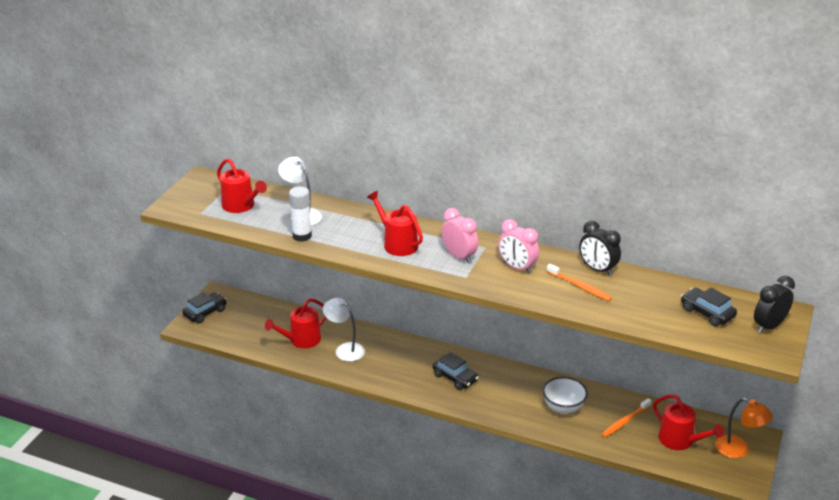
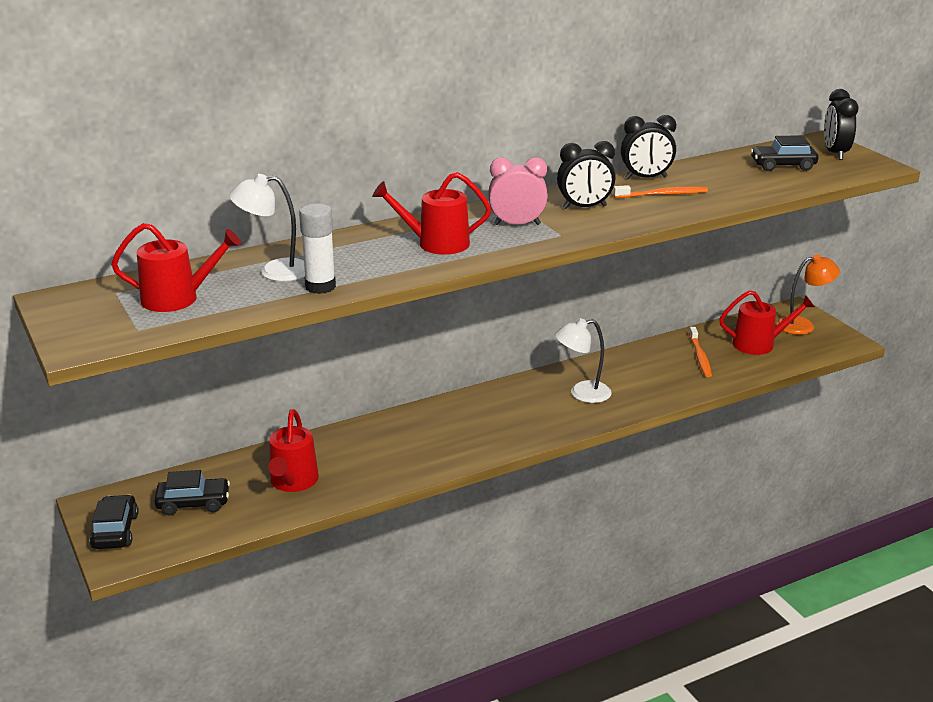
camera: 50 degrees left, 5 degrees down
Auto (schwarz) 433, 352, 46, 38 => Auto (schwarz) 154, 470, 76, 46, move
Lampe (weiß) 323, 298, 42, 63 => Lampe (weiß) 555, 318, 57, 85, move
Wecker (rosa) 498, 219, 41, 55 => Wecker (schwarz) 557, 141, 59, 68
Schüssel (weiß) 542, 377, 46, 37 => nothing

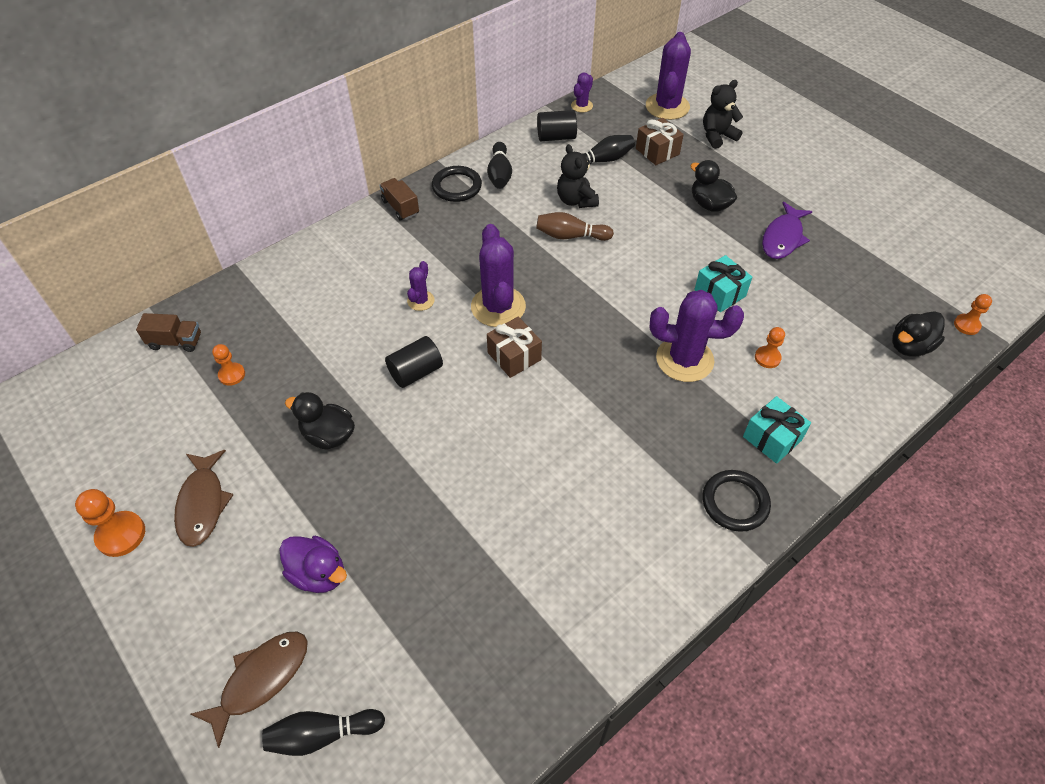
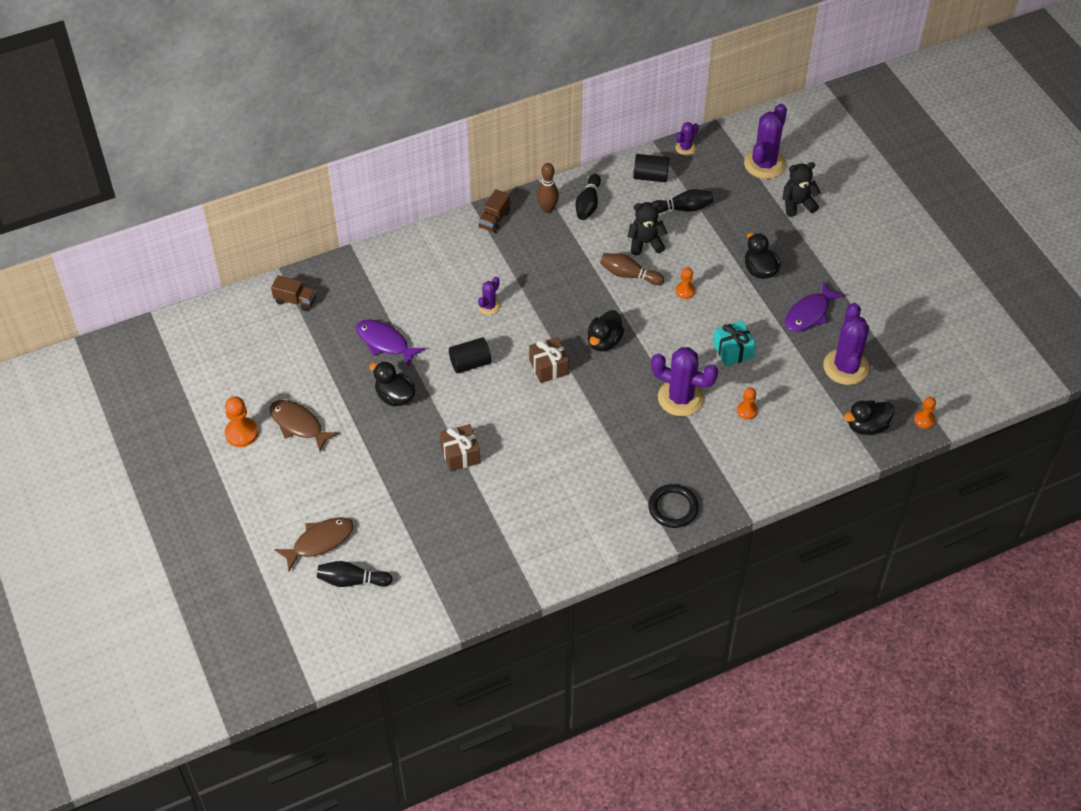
camera: 15 degrees right, 0 degrees up
Fisch (braun) 174, 450, 59, 97 => Fisch (braun) 270, 400, 69, 52, 120 degrees clockwise
nothing => Fisch (lila) 356, 320, 70, 47
Geschenk (braun) 636, 118, 48, 47 => Geschenk (braun) 440, 424, 40, 48, move
Lastwagen (braun) 379, 178, 40, 43 => Lastwagen (braun) 479, 189, 31, 44, 135 degrees counterclockwise
Ring (schwarz) 432, 166, 50, 36 => Bowlingkegel (braun) 537, 163, 22, 50
nothing => Ente (schwarz) 588, 310, 36, 41
Teddybär (schwarz) 557, 144, 42, 64 => Teddybär (schwarz) 627, 202, 40, 53, 90 degrees clockwise
Bauer (orange) 212, 344, 33, 42 => Bauer (orange) 675, 267, 20, 32, move
Kaktus (lila) 471, 224, 55, 103 => Kaktus (lila) 823, 303, 47, 82, move
Ente (lila) 279, 536, 68, 57 => nothing
Geschenk (türkis) 743, 396, 68, 68 => nothing

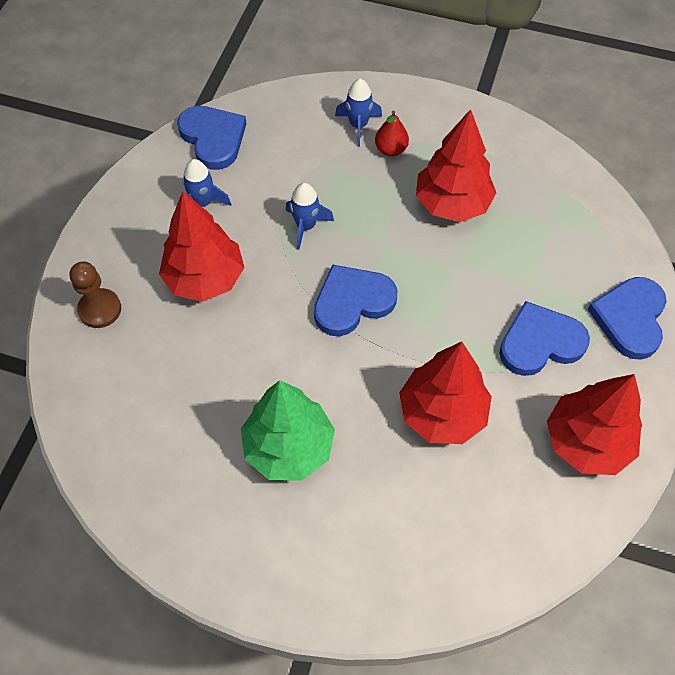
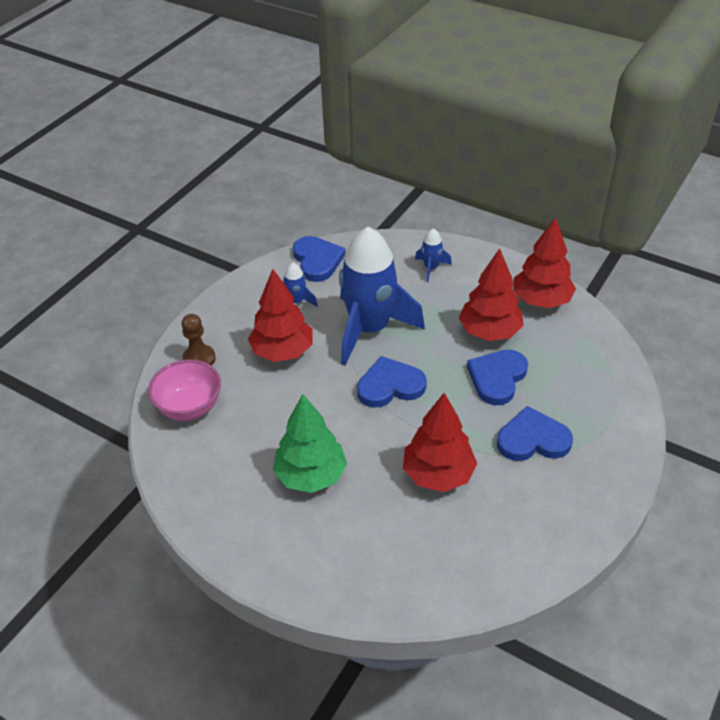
camera: 15 degrees right, 15 degrees down
nothing => Schüssel (rosa) 148, 360, 73, 61
Rakete (blau) 286, 183, 48, 67 => Rakete (blau) 339, 227, 86, 138, x2.41
Herz (blau) 588, 277, 79, 83 => Herz (blau) 467, 350, 61, 55, move
Baum (rot) 547, 374, 95, 101 => Baum (rot) 514, 217, 62, 91, move
Birne (rot) 375, 111, 34, 45 => nothing

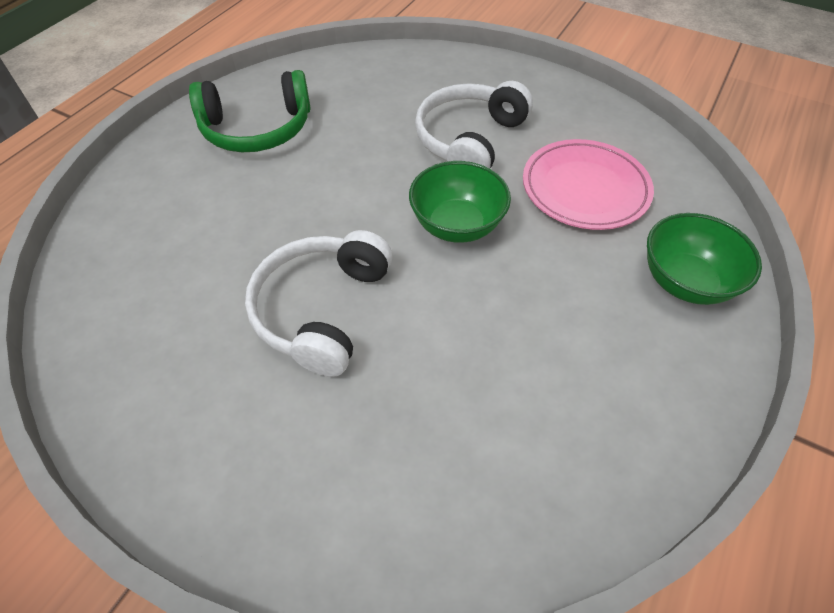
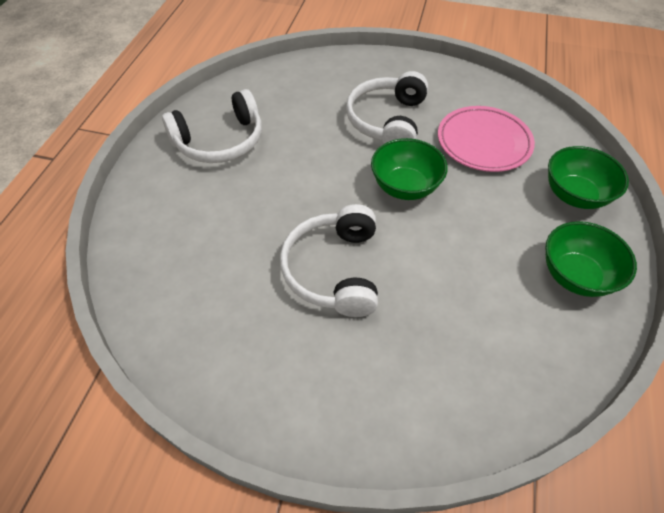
camera: 15 degrees left, 0 degrees up
Kopfhörer (grün) 189, 70, 122, 82 => Kopfhörer (weiß) 162, 89, 100, 74
nothing => Schüssel (grün) 545, 221, 92, 76

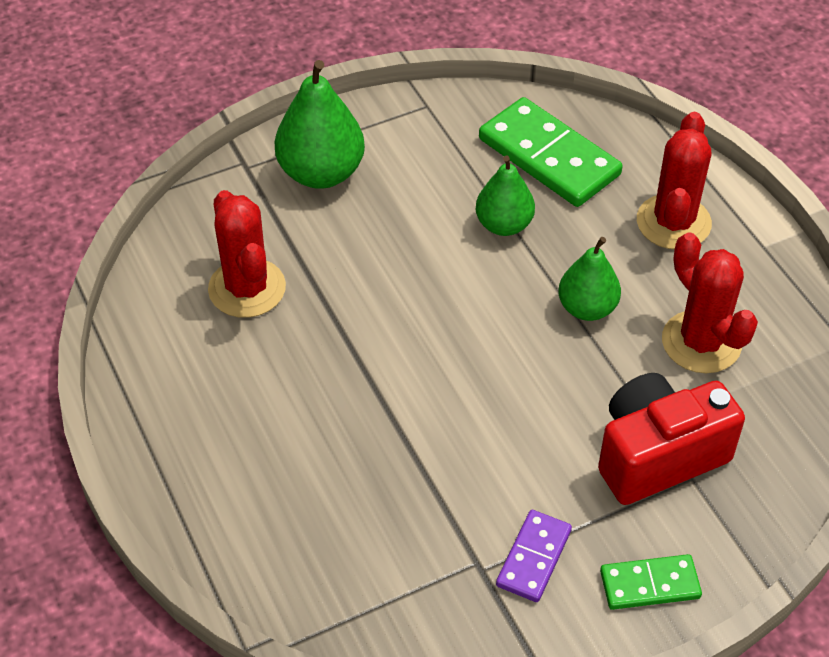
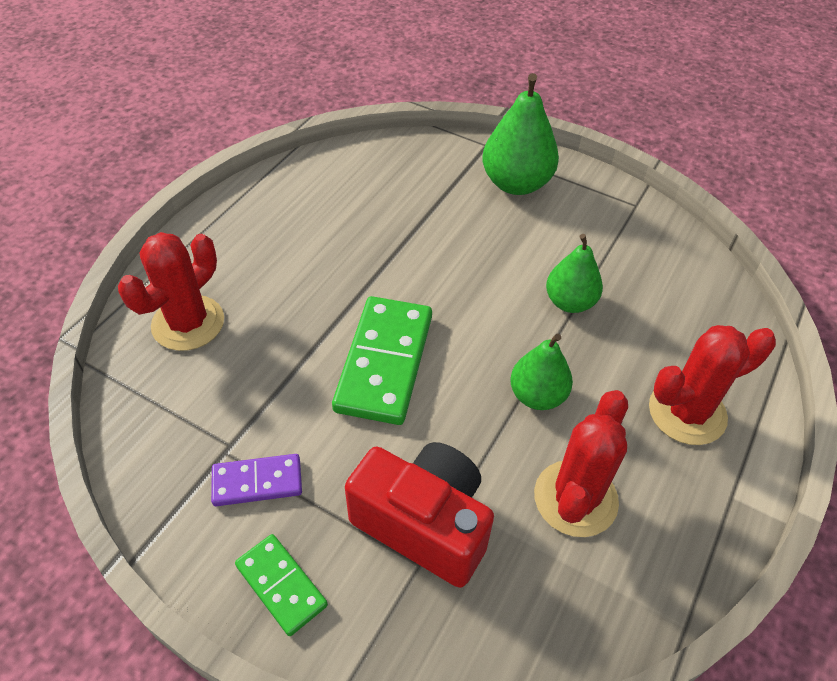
camera: 55 degrees right, 0 degrees up
Kaktus (rot) 208, 190, 78, 128 => Kaktus (rot) 118, 232, 106, 119, move
Dominostein (grün) 479, 97, 144, 110 => Dominostein (grün) 332, 296, 100, 129, move

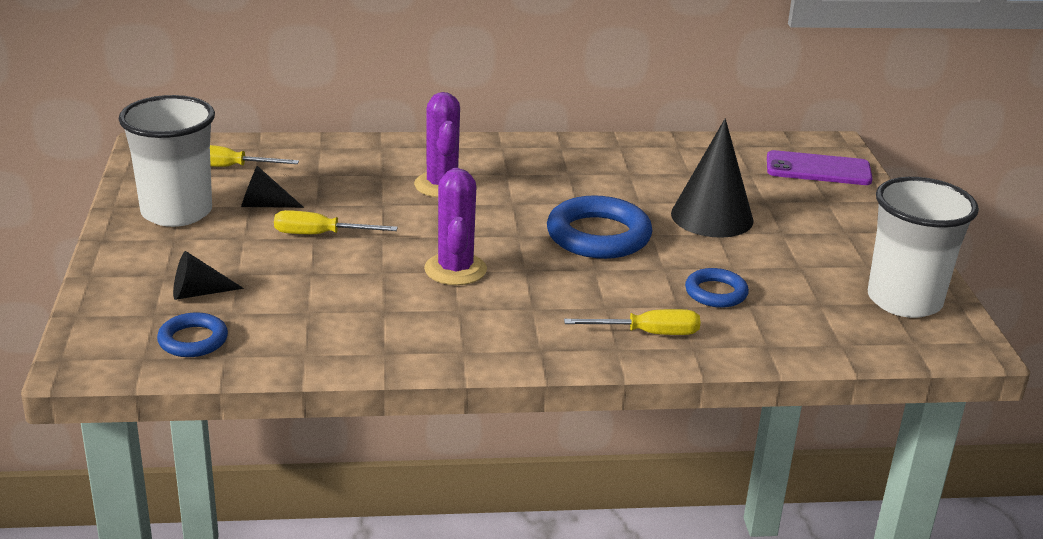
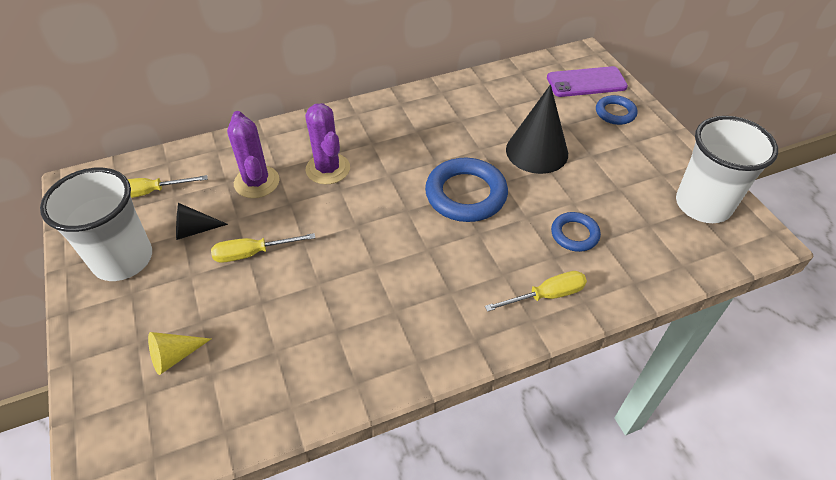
camera: 15 degrees left, 20 degrees up
Kegel (schwarz) 173, 251, 71, 49 => Kegel (gelb) 148, 332, 63, 43
Kaktus (lila) 424, 168, 63, 117 => Kaktus (lila) 227, 111, 53, 87, move
Ring (blau) 157, 313, 71, 44 => Ring (blau) 596, 95, 41, 30, move

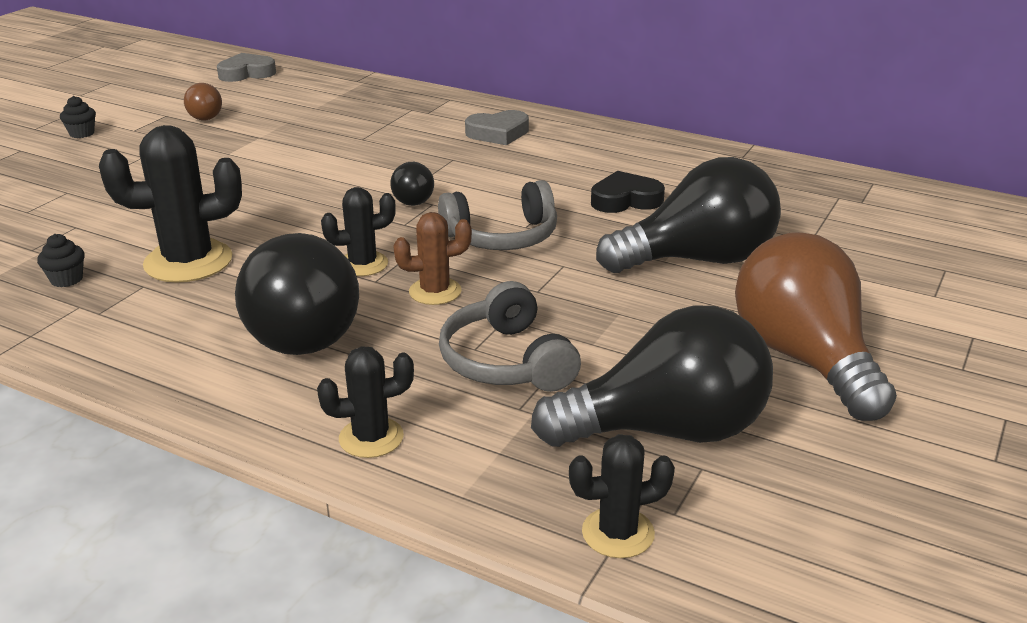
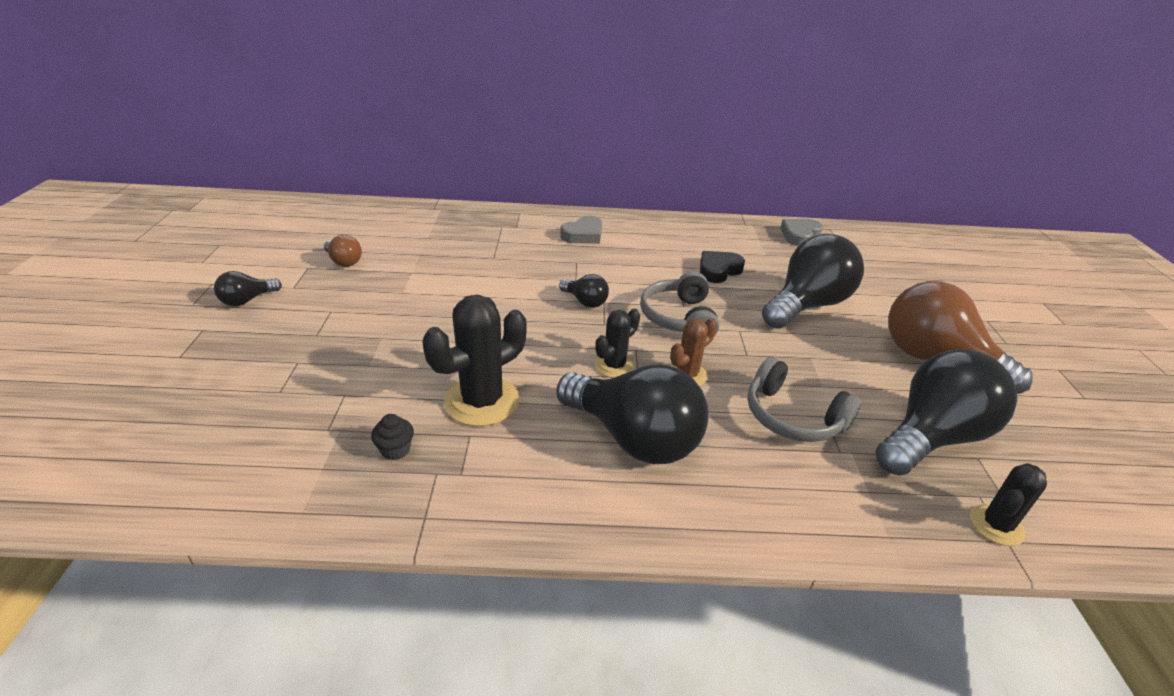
camera: 30 degrees left, 5 degrees up
Muffin (schwarz) 60, 96, 36, 42 => Glühbirne (schwarz) 214, 271, 68, 35
Kopfhörer (grau) 438, 180, 119, 70 => Kopfhörer (grau) 640, 271, 79, 64, 135 degrees clockwise
Herz (grau) 217, 53, 59, 29 => Herz (grau) 780, 219, 43, 27, move
Kaktus (schwarz) 317, 346, 97, 112 => nothing

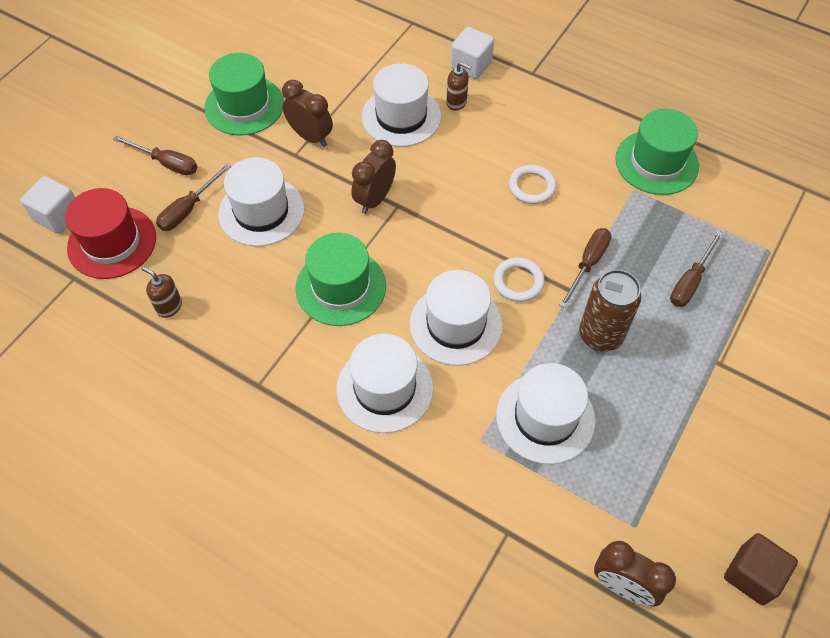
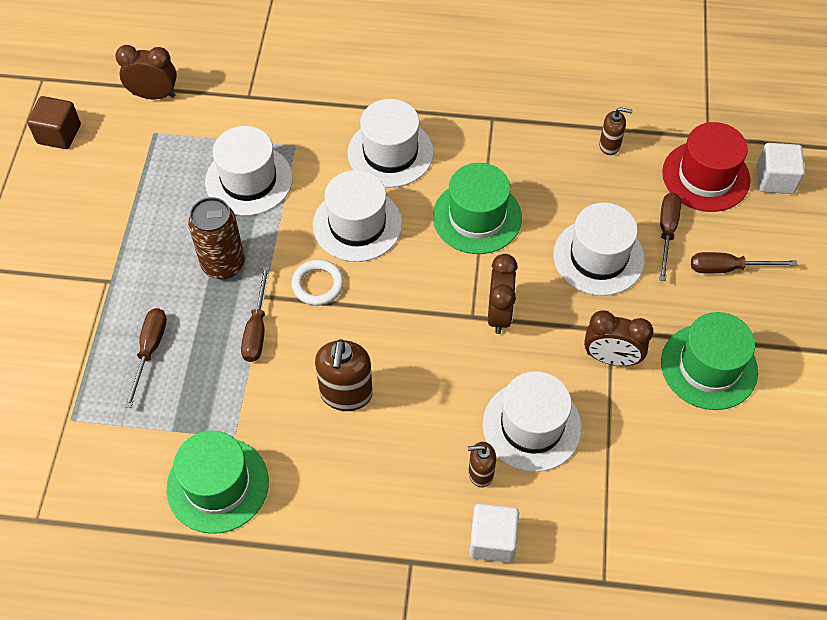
camera: 155 degrees right, 0 degrees up
Ring (weiß) 509, 165, 48, 39 => Seifenspender (braun) 315, 339, 58, 72

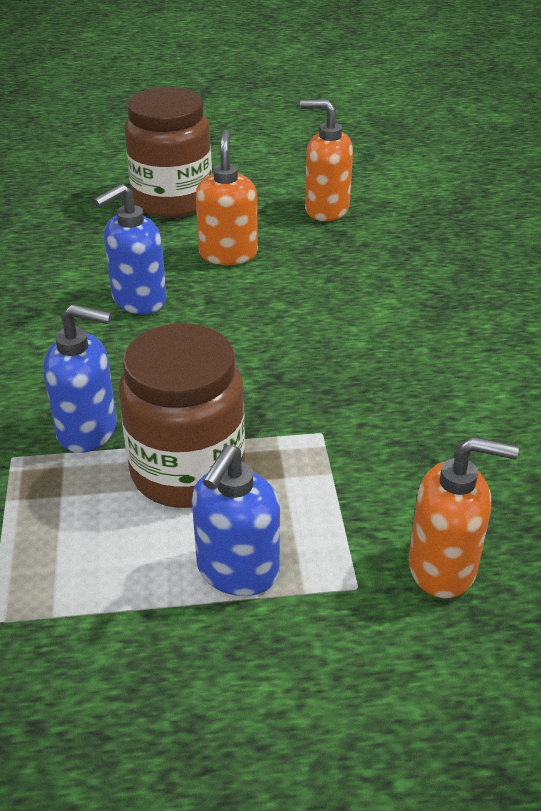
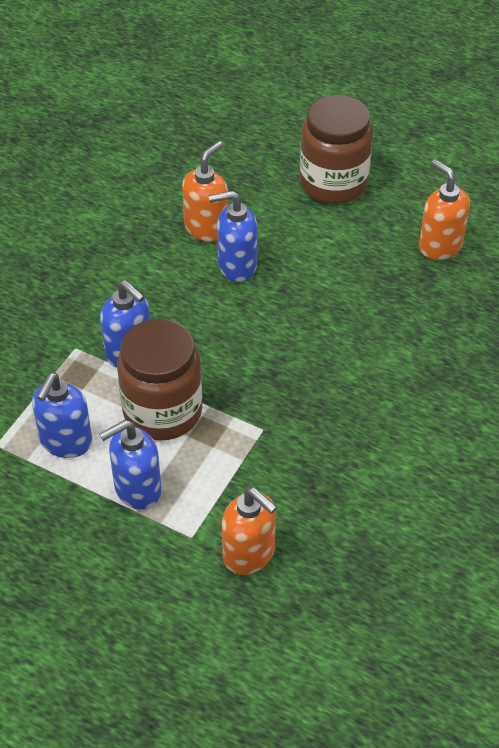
camera: 35 degrees right, 10 degrees up
nothing => Seifenspender (blau) 32, 373, 60, 85
Seifenspender (orange) 196, 130, 62, 135 => Seifenspender (orange) 182, 141, 46, 101, move

